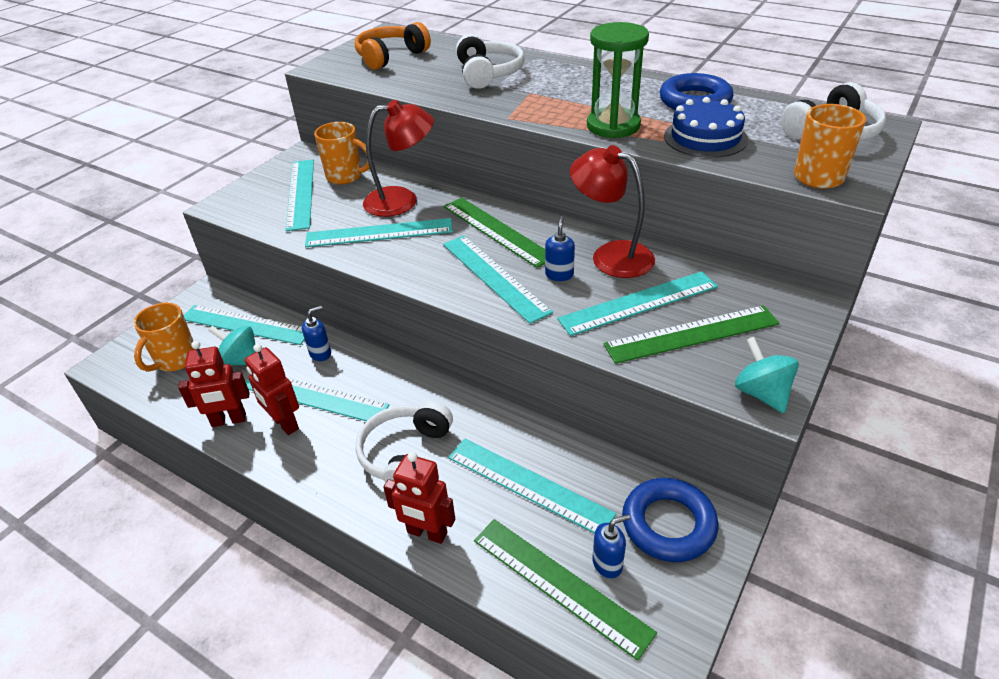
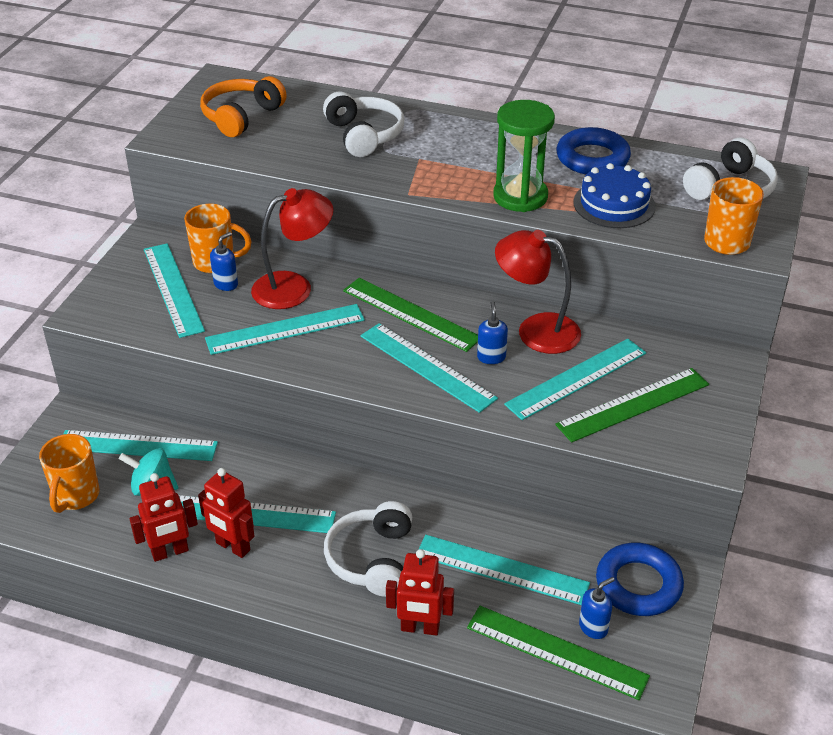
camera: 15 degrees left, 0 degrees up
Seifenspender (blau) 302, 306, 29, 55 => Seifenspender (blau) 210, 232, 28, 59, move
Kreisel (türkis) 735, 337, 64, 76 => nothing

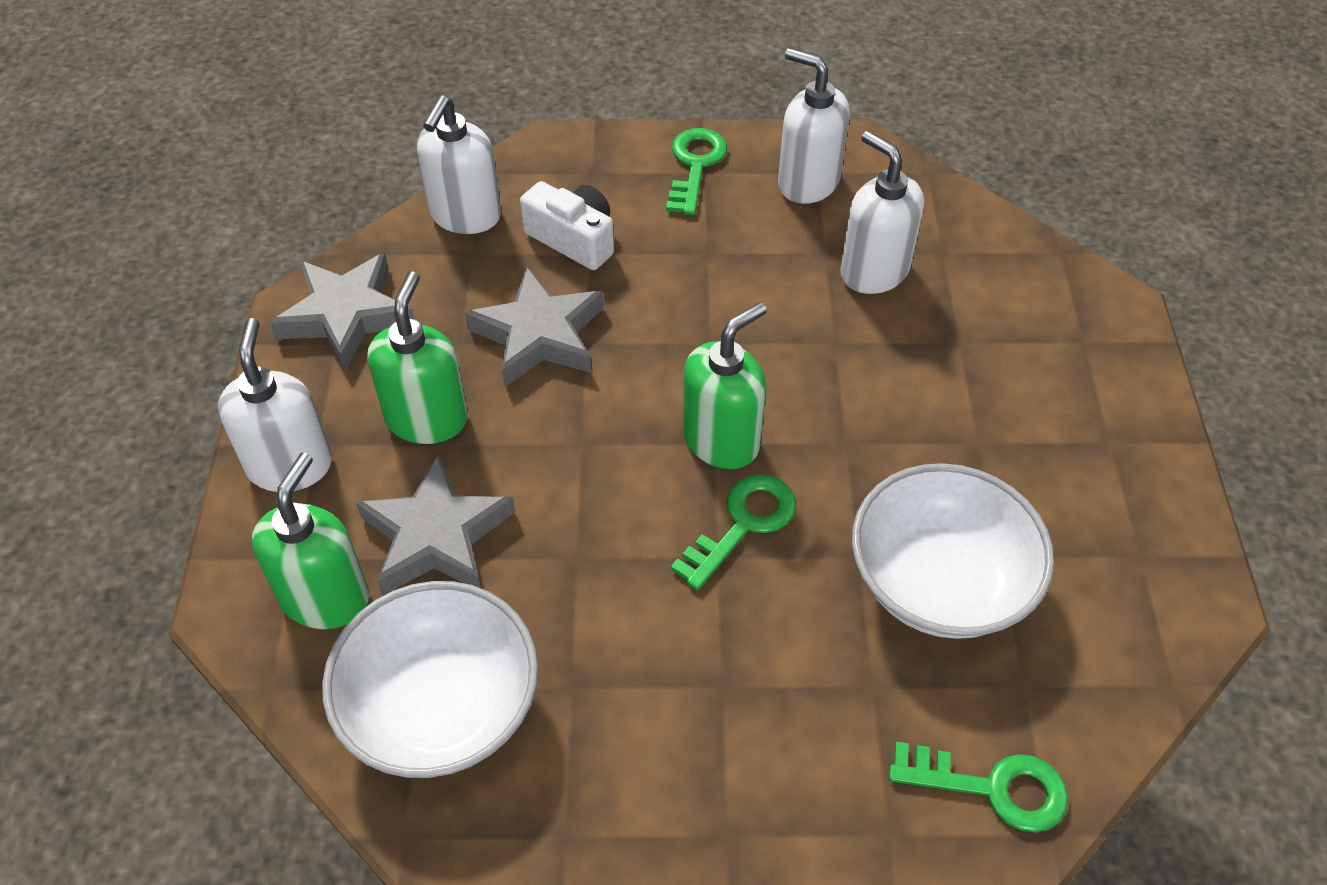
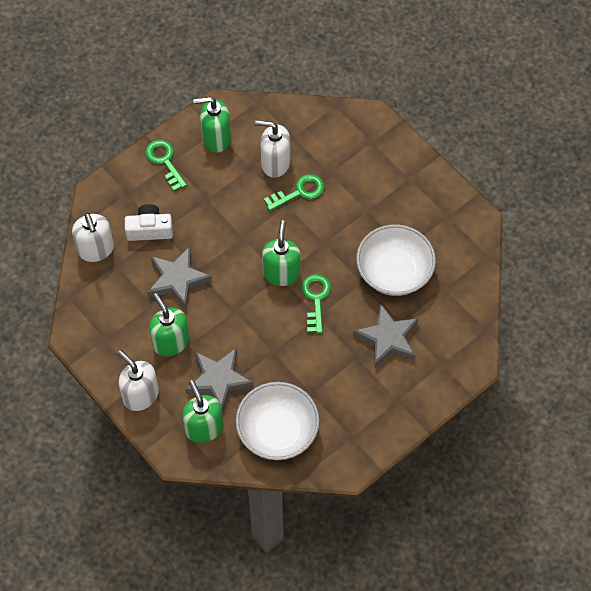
camera: 40 degrees left, 10 degrees up
Seifenspender (weiß) 778, 48, 72, 156 => Seifenspender (grün) 193, 97, 38, 56
Schlüssel (grün) 889, 742, 179, 90 => Schlüssel (grün) 264, 174, 60, 37, move
Stern (grau) 270, 253, 145, 118 => Stern (grau) 353, 304, 66, 64, move

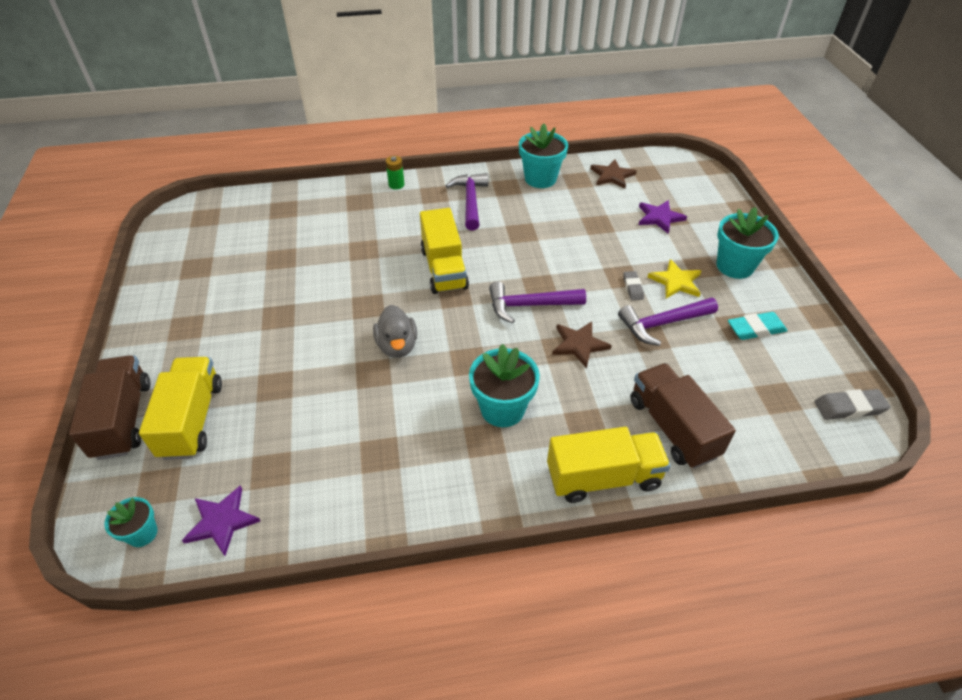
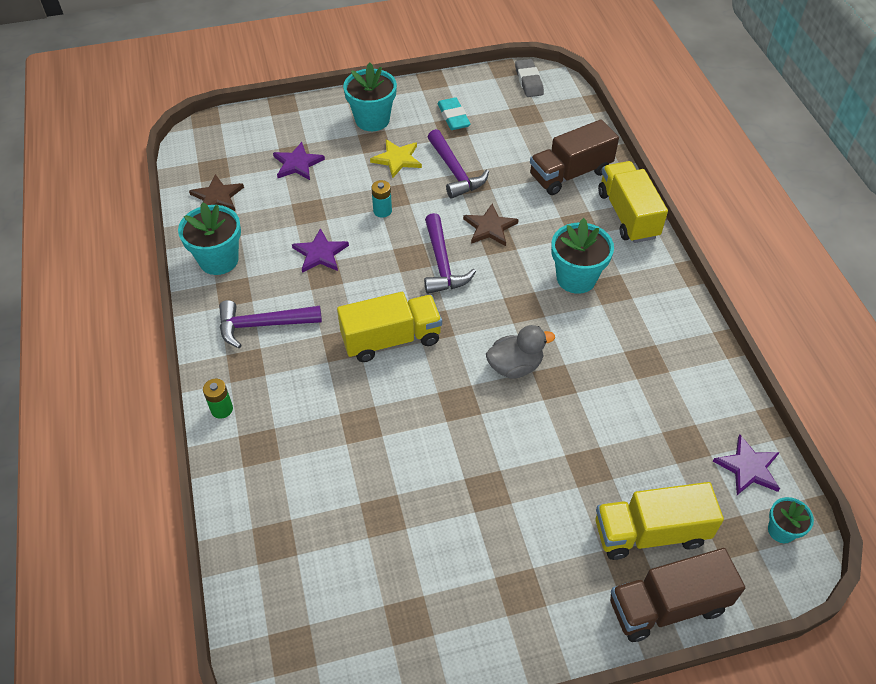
camera: 95 degrees left, 5 degrees up
nothing => Stern (lila) 292, 228, 57, 45
nothing => Batterie (türkis) 371, 180, 21, 38
Radiergummi (grau) 623, 271, 21, 29 => nothing

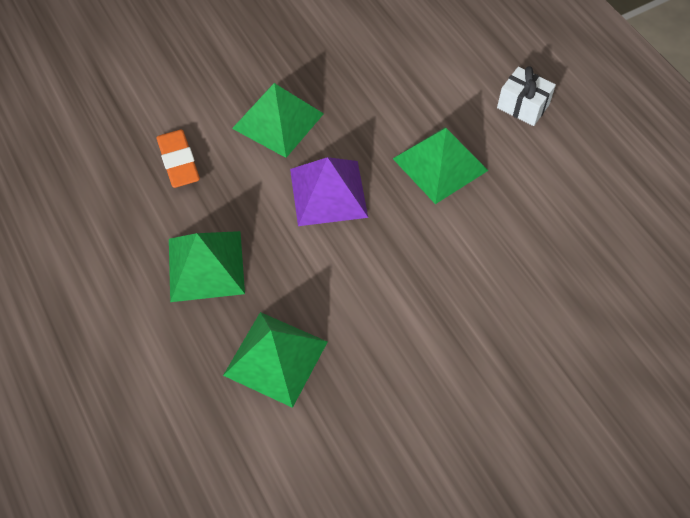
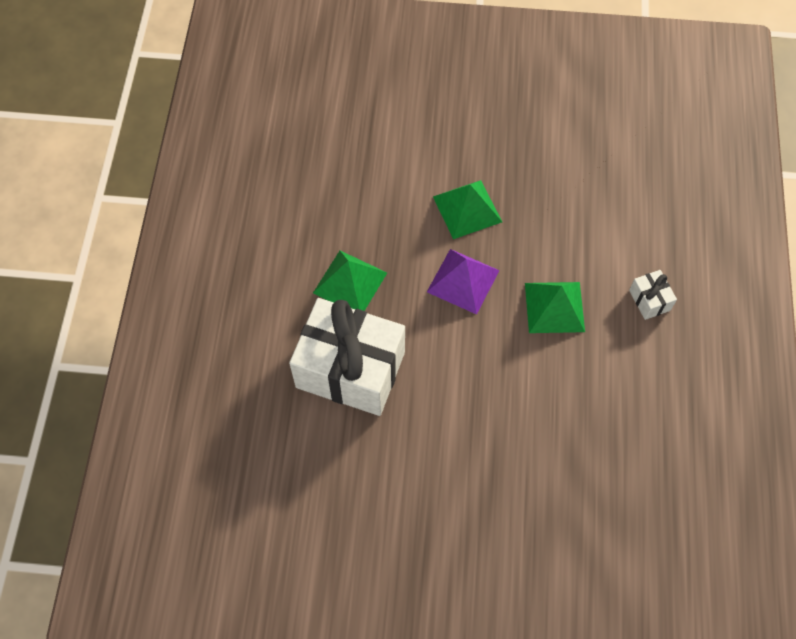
camera: 35 degrees right, 5 degrees up
Pyramide (grün) 223, 312, 104, 96 => Geschenk (weiß) 289, 298, 116, 118
Radiergummi (orange) 157, 130, 43, 58 => nothing

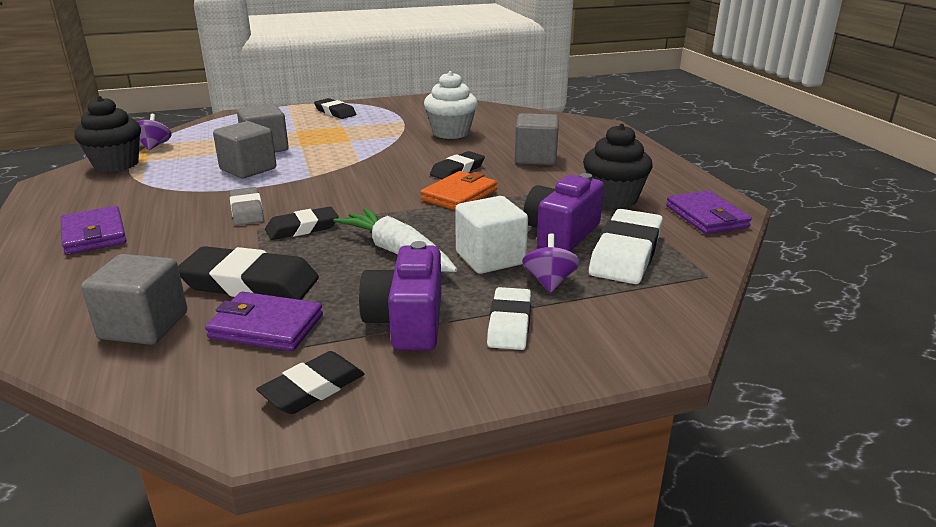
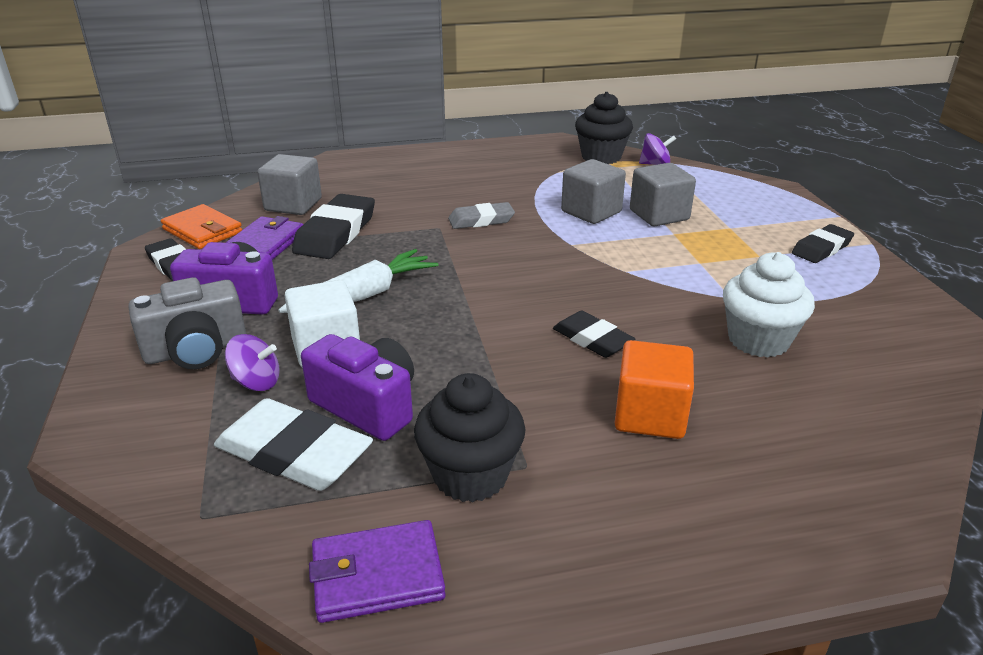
camera: 95 degrees right, 5 degrees up
Radiergummi (weiß) 487, 287, 44, 63 => Kamera (grau) 129, 277, 117, 92
Geldbörse (orange) 420, 171, 77, 39 => Geldbörse (orange) 161, 204, 81, 45, move
Kubus (grau) 515, 113, 44, 52 => Kubus (orange) 615, 340, 79, 99
Geldbörse (lila) 60, 206, 67, 49 => nothing
Radiergummi (schwarz) 265, 206, 74, 34 => nothing

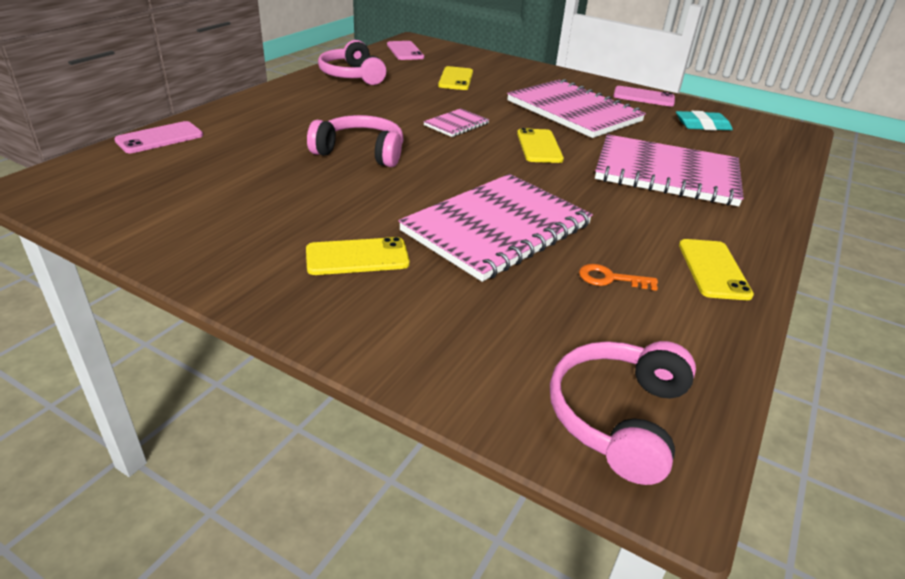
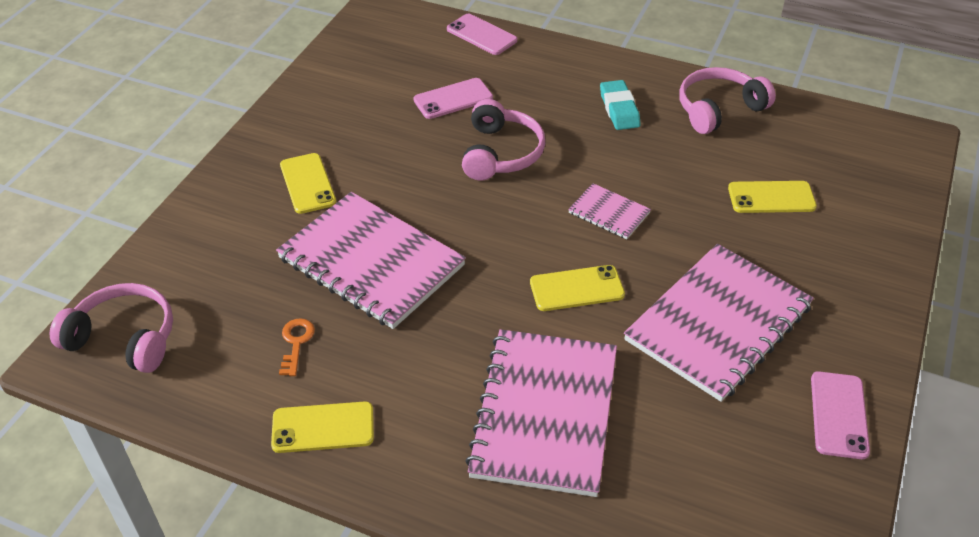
camera: 85 degrees right, 10 degrees up
Handy (rosa) 387, 41, 37, 19 => Handy (rosa) 413, 78, 80, 41, move
Radiergummi (türkis) 676, 111, 57, 20 => Radiergummi (türkis) 600, 80, 41, 50, move

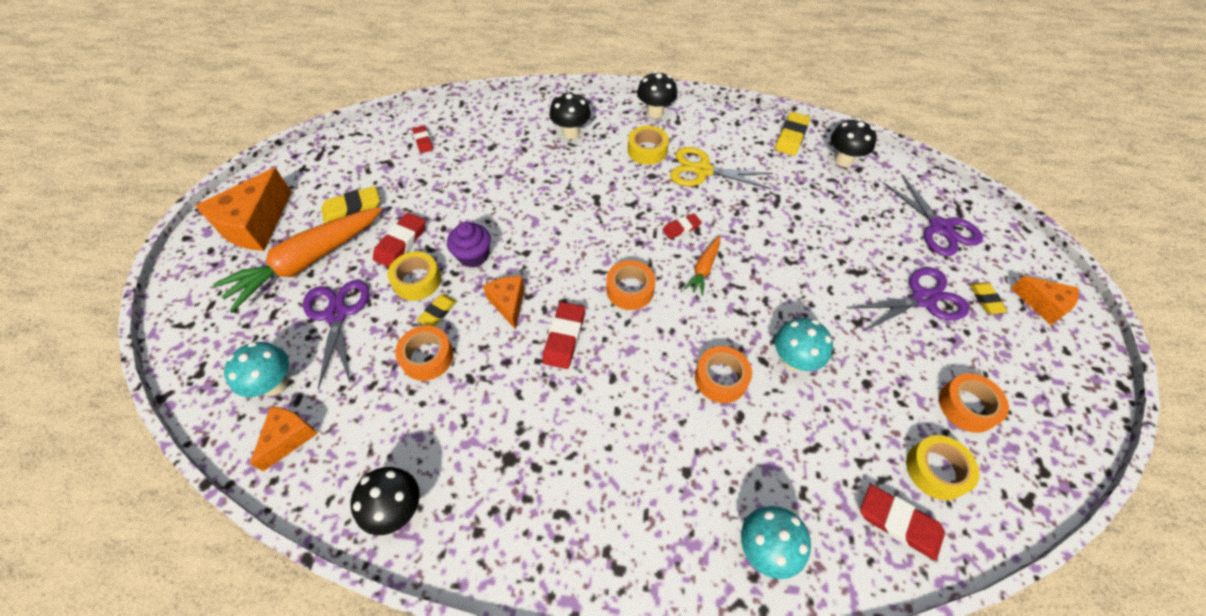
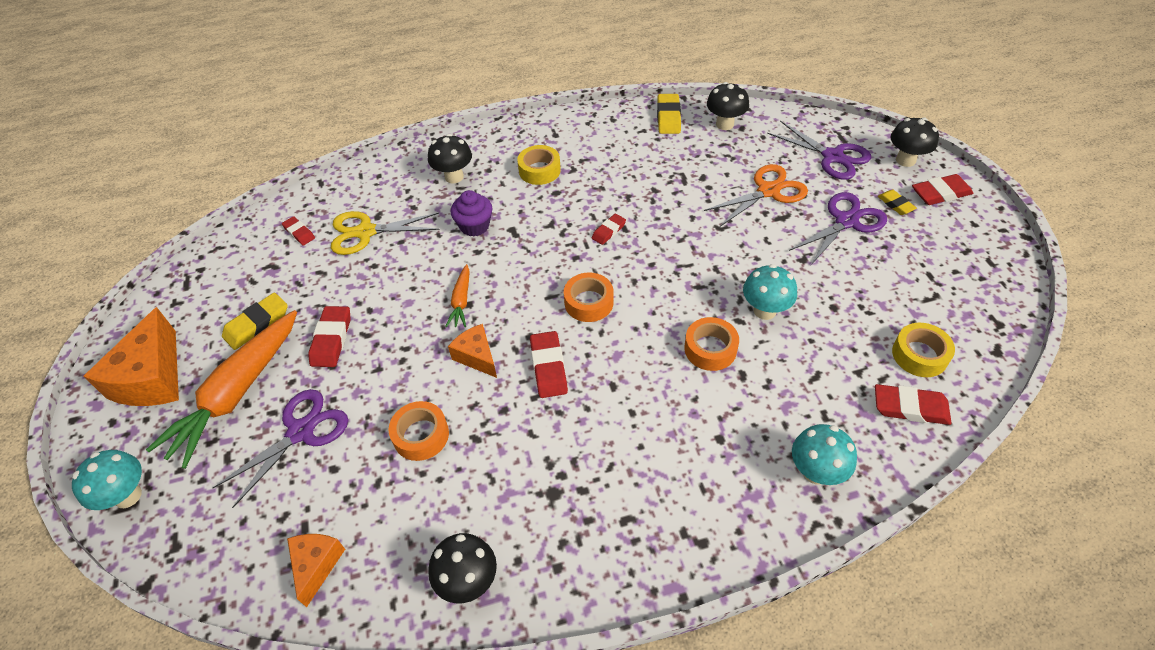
camera: 20 degrees left, 5 degrees down
Pilz (türkis) 224, 342, 65, 55 => Pilz (türkis) 72, 450, 70, 60, move
Schere (lila) 303, 280, 66, 109 => Schere (lila) 213, 389, 135, 119, 75 degrees clockwise
Schere (gelb) 670, 147, 103, 42 => Schere (gelb) 331, 211, 109, 44, move
Karotte (orange) 684, 235, 36, 61 => Karotte (orange) 445, 264, 25, 63, move
Muffin (lila) 447, 222, 44, 46 => Muffin (lila) 451, 190, 41, 47, move
nothing => Schere (orange) 704, 164, 104, 62
Pilz (schwarz) 637, 71, 40, 47 => Pilz (schwarz) 891, 117, 48, 50, move
Käse (orange) 1011, 276, 68, 49 => Radiergummi (rot) 912, 174, 62, 31
Klebeband (gelb) 388, 252, 53, 49 => nothing
Radiergummi (gelb) 417, 295, 40, 31 => nothing
Klebeband (orange) 939, 373, 70, 60 => nothing

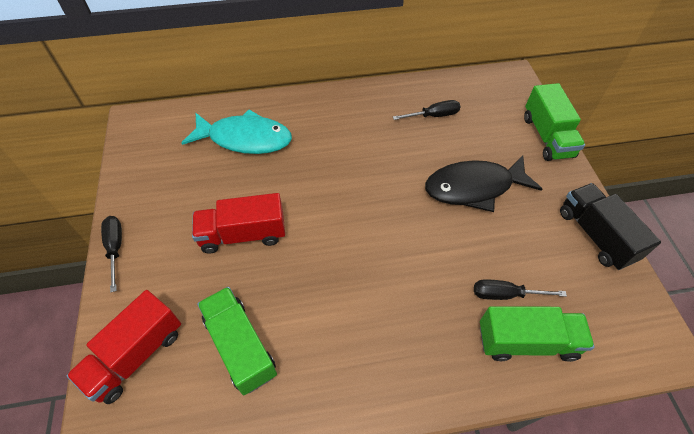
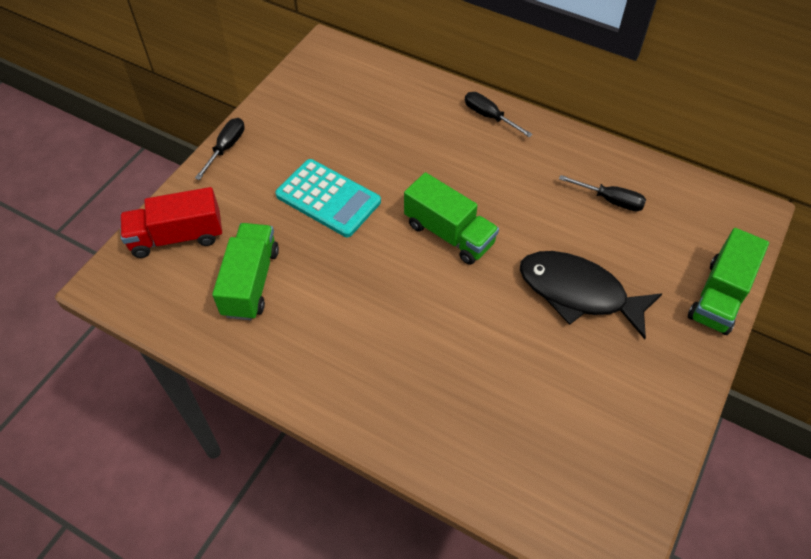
camera: 40 degrees right, 0 degrees up
Lastwagen (rot) 192, 193, 93, 61 => Taschenrechner (türkis) 275, 159, 106, 78
Lastwagen (grün) 480, 306, 115, 56 => Lastwagen (grün) 404, 172, 95, 93, move
Schraubenzieher (schwarz) 474, 279, 93, 21 => Schraubenzieher (schwarz) 465, 92, 68, 45, move
Fisch (türkis) 182, 109, 110, 45 => nothing
Lastwagen (schwarz) 560, 183, 101, 87 => nothing

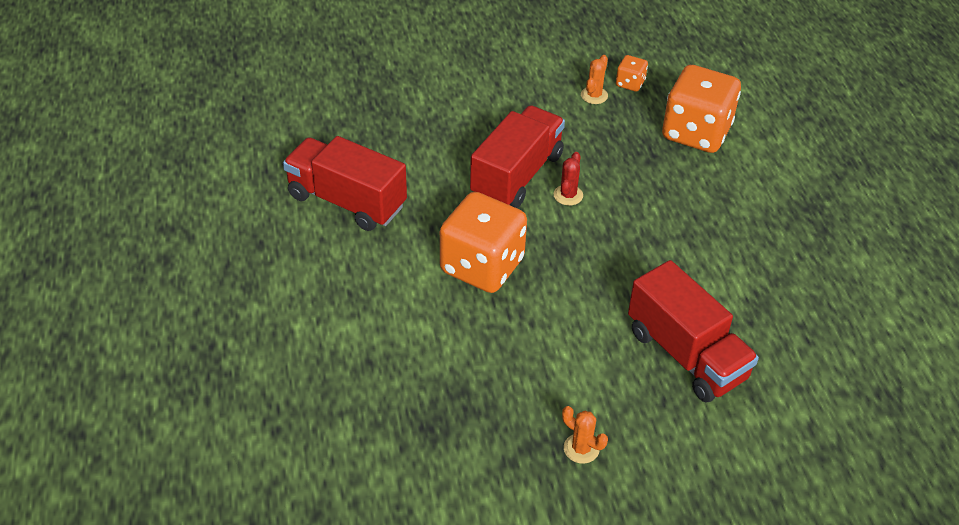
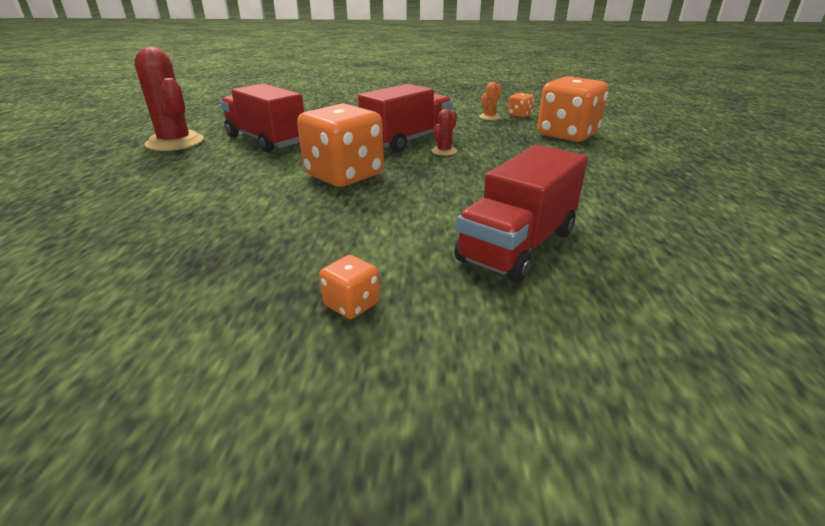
camera: 15 degrees right, 15 degrees down
nothing => Kaktus (rot) 134, 47, 70, 104
Kaktus (orange) 562, 406, 46, 58 => Spielwürfel (orange) 319, 255, 61, 64
Lastwagen (rot) 628, 260, 131, 142 => Lastwagen (rot) 454, 145, 134, 138, 60 degrees clockwise

